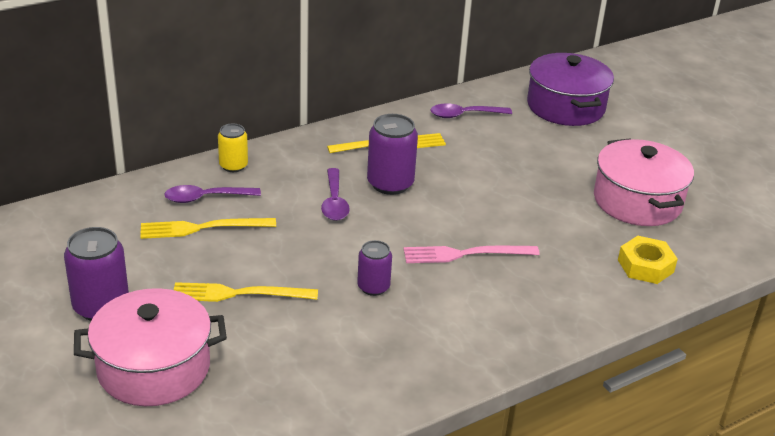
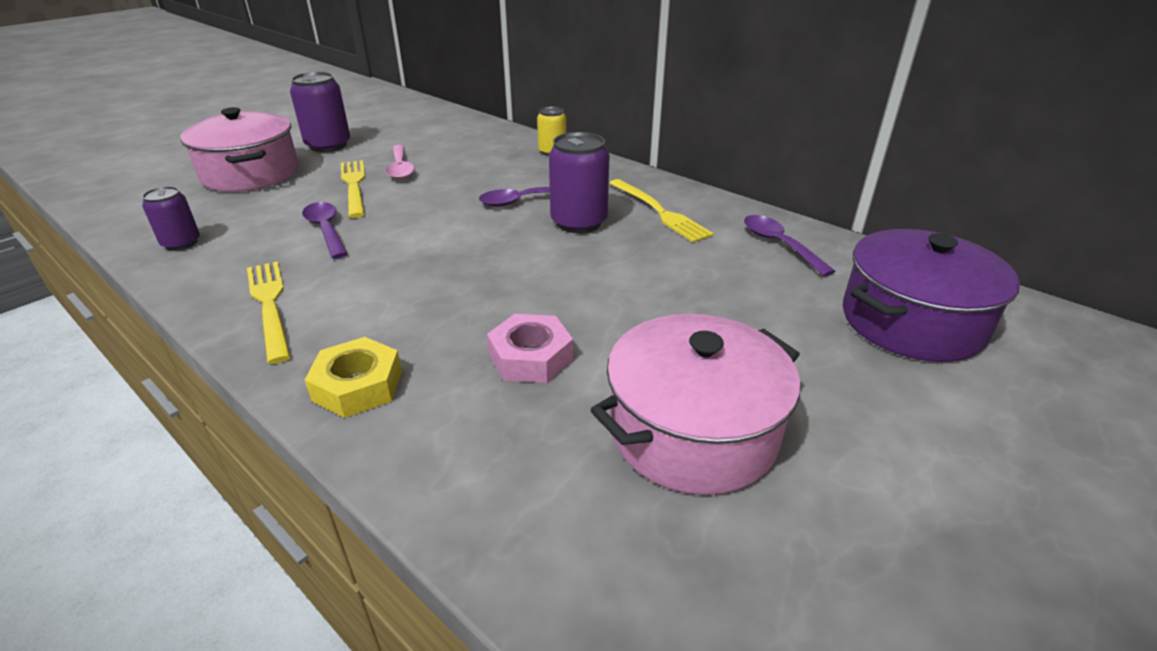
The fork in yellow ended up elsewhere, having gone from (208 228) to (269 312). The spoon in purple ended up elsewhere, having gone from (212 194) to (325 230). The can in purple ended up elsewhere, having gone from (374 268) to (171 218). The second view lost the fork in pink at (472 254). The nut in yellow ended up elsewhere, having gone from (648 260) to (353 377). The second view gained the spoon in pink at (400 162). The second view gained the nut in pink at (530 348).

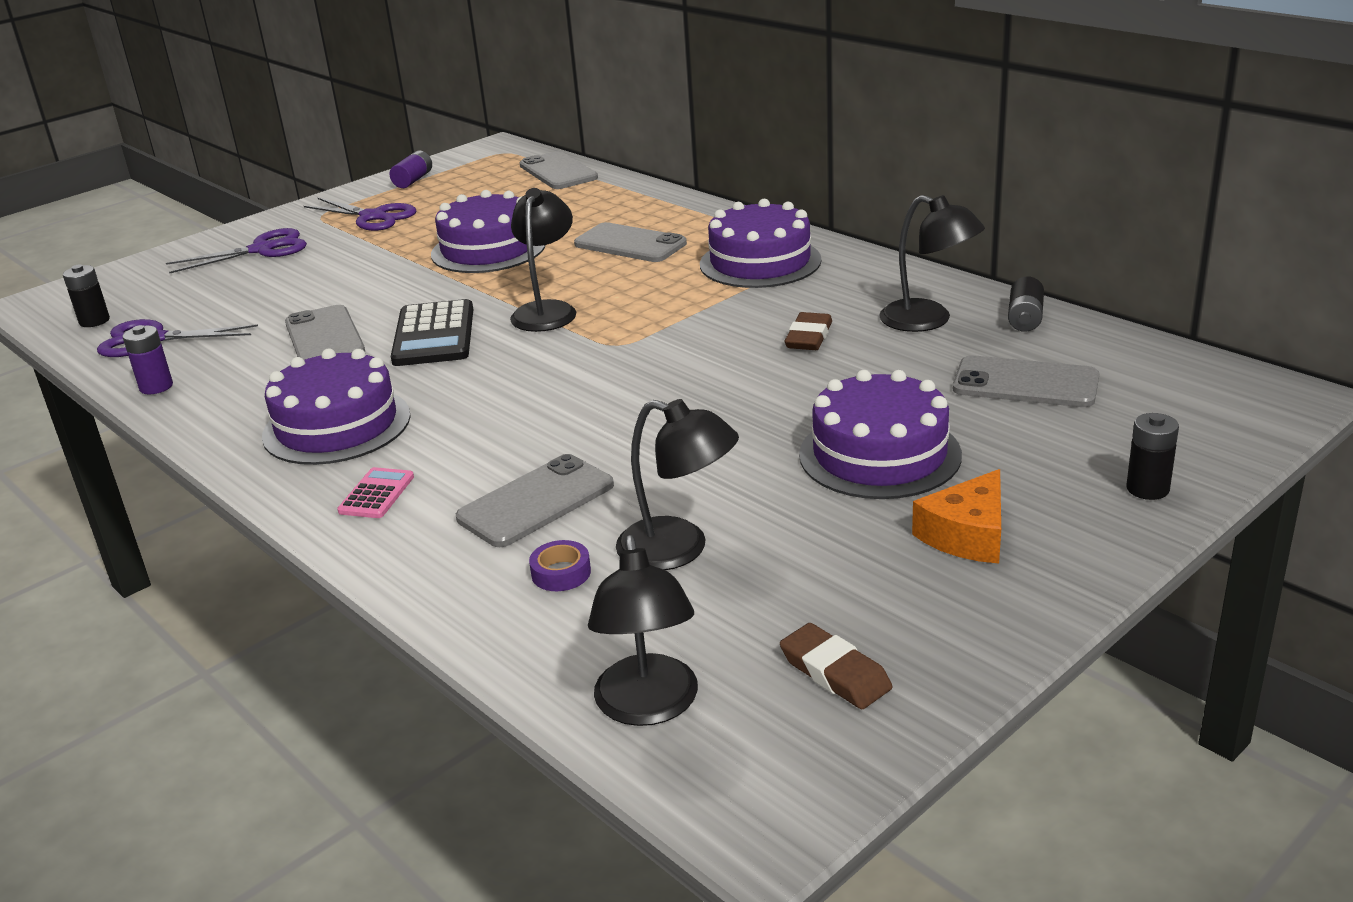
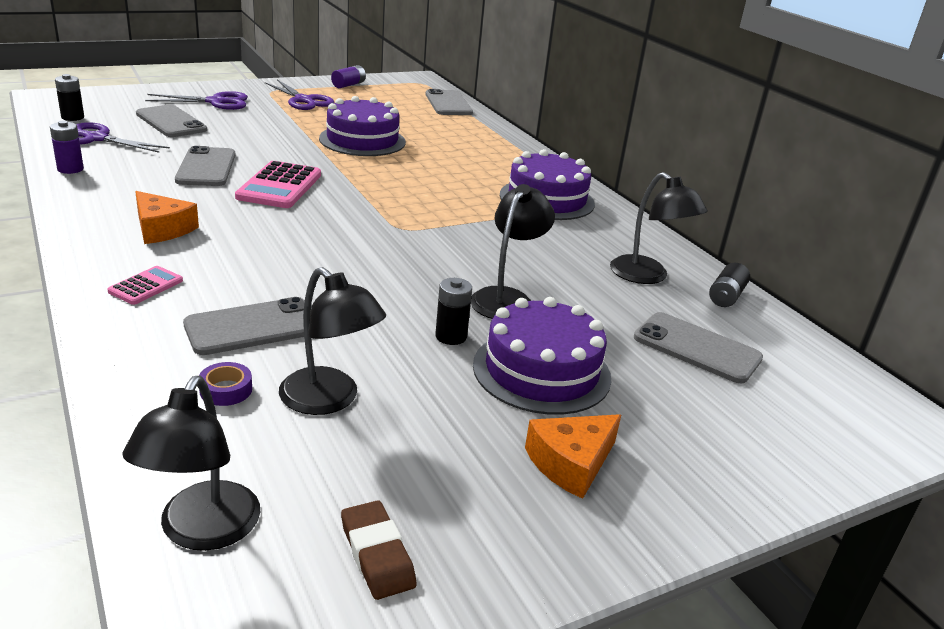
Where the cake in purple stood at (336 407), the cheese in orange came to stand at (167 217). What was the calculator in black at (432 332) turned into the calculator in pink at (278 184). The lamp in black ended up elsewhere, having gone from (543 260) to (513 251). The phone in grey ended up elsewhere, having gone from (630 242) to (171 121). The second view lost the eraser in brown at (808 331). The battery in black ended up elsewhere, having gone from (1152 456) to (453 311).

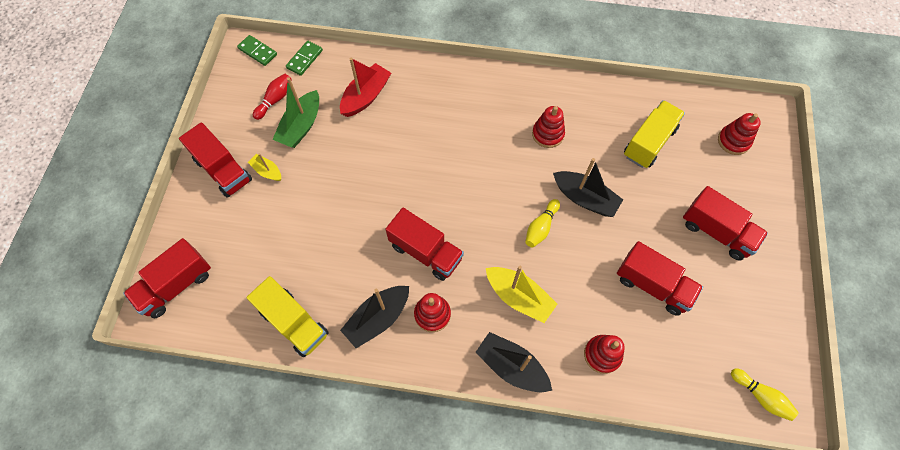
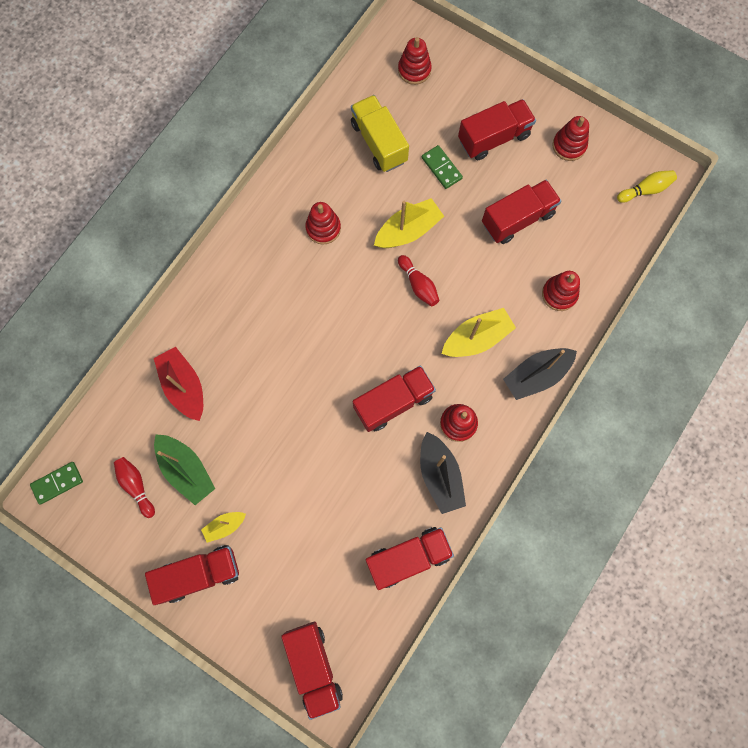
What was the truck in yellow at (287 316) turned into the truck in red at (410 558). The domino in green ended up elsewhere, having gone from (304 58) to (442 167). What was the bowling pin in yellow at (542 223) turned into the bowling pin in red at (418 280). What was the boat in black at (588 187) turned into the boat in yellow at (409 223). The second view gained the stacking toy in red at (570 138).

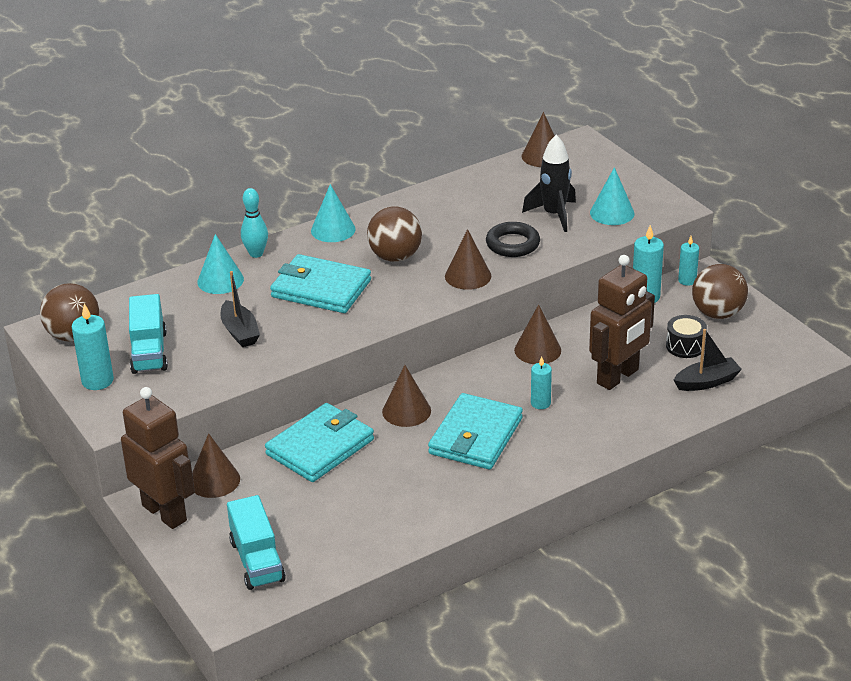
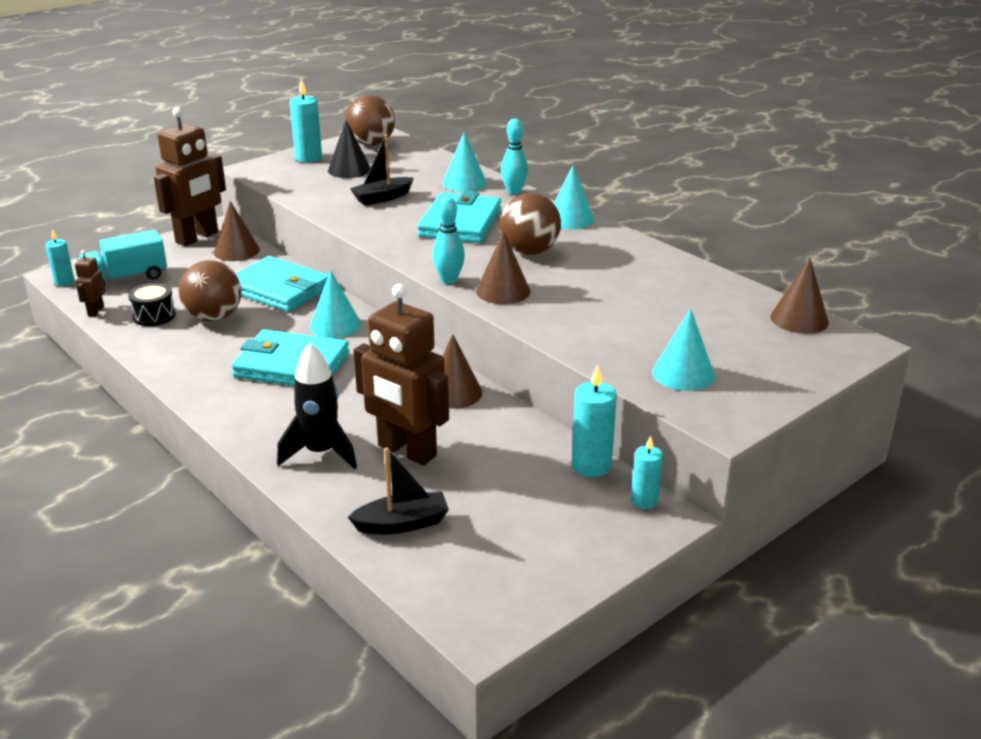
Where the truck in turquoise stood at (148 334), the cone in black came to stand at (349 149). What was the cone in brown at (406 396) turned into the cone in turquoise at (335 304). The second view lost the ring in black at (513 239). The rocket in black ended up elsewhere, having gone from (549 183) to (317 406). The candle in turquoise ended up elsewhere, having gone from (541 382) to (60 257). The drum in black ended up elsewhere, having gone from (686 336) to (152 304). The boat in black at (708 360) ended up facing another way, 75 degrees counterclockwise from before. The ball in brown ended up elsewhere, having gone from (720 291) to (210 290). The second view gained the robot in brown at (90 283). The second view gained the bowling pin in turquoise at (448 240).

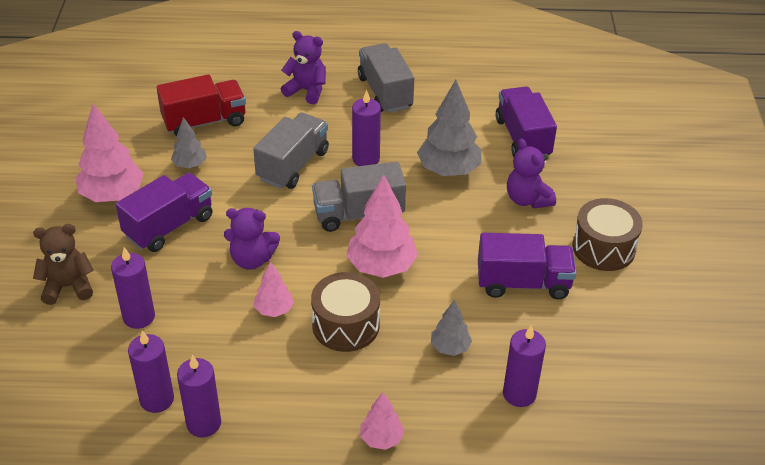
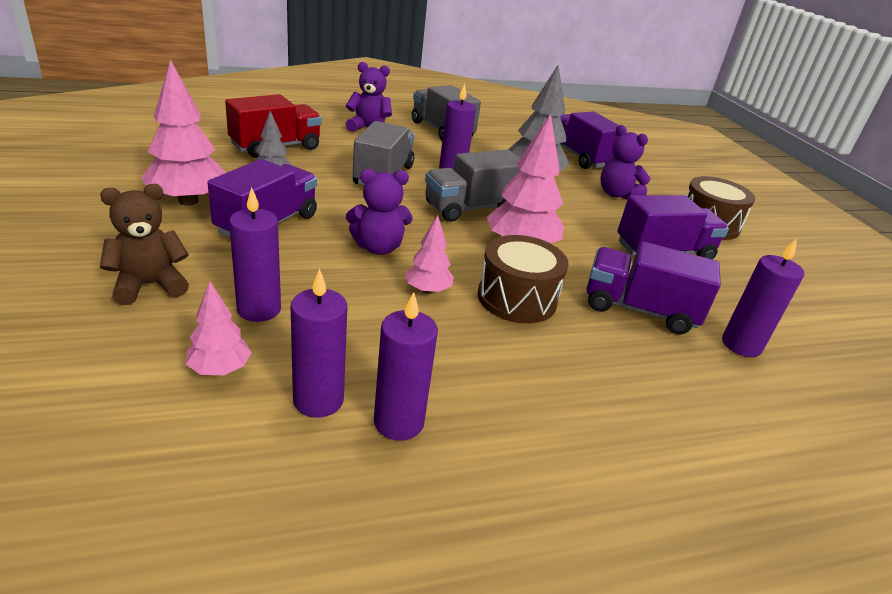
The tree in pink ended up elsewhere, having gone from (382 421) to (218 328). Where the tree in grey stood at (451 328), the truck in purple came to stand at (654 288).

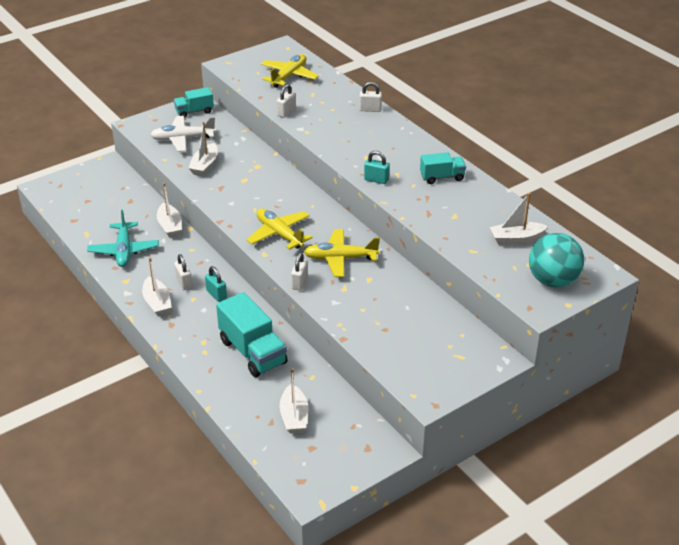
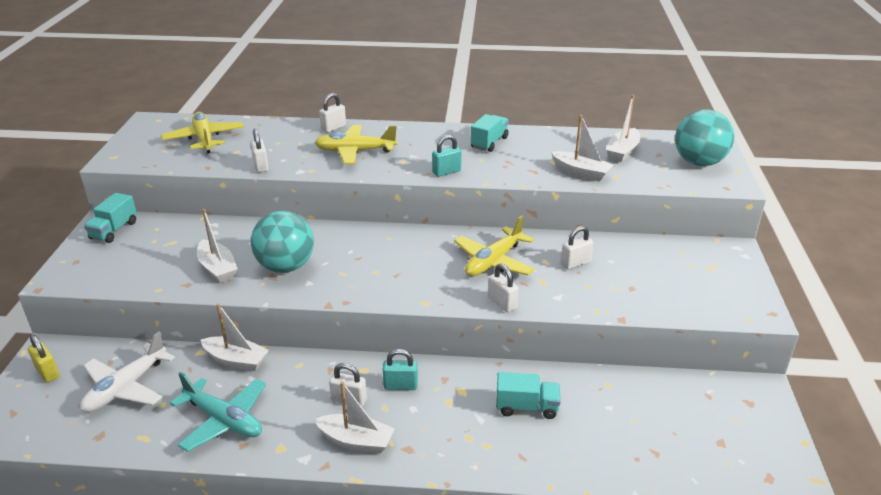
The plane in white ended up elsewhere, having gone from (183 134) to (127 371). The size of the truck in turquoise at (252 334) changed by a factor of 0.58. The plane in yellow ended up elsewhere, having gone from (279 229) to (355 144). The boat in white ended up elsewhere, having gone from (293 401) to (582 148). The second view gained the padlock in yellow at (44 359). The second view gained the ball in turquoise at (282 242). The second view gained the padlock in white at (577 248).

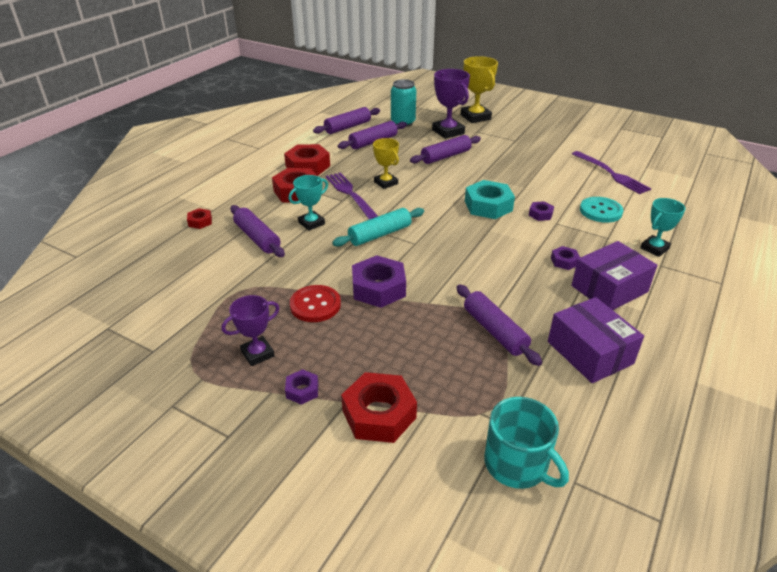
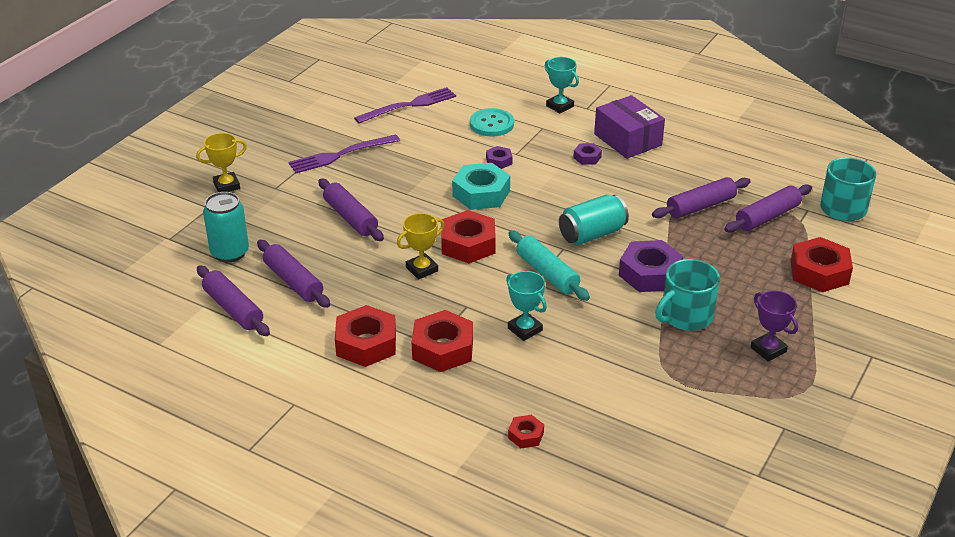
The rolling pin in purple ended up elsewhere, having gone from (257 231) to (768 208). The second view lost the nut in purple at (301 387). Where the button in red stood at (315 303), the mug in turquoise came to stand at (687 295). The fork in purple ended up elsewhere, having gone from (352 196) to (344 154). The second view lost the trophy in purple at (451 104). The size of the trophy in yellow at (479 89) changed by a factor of 0.64. The second view lost the box in purple at (596 340). The second view gained the nut in red at (468 236). The second view gained the can in turquoise at (594 220).

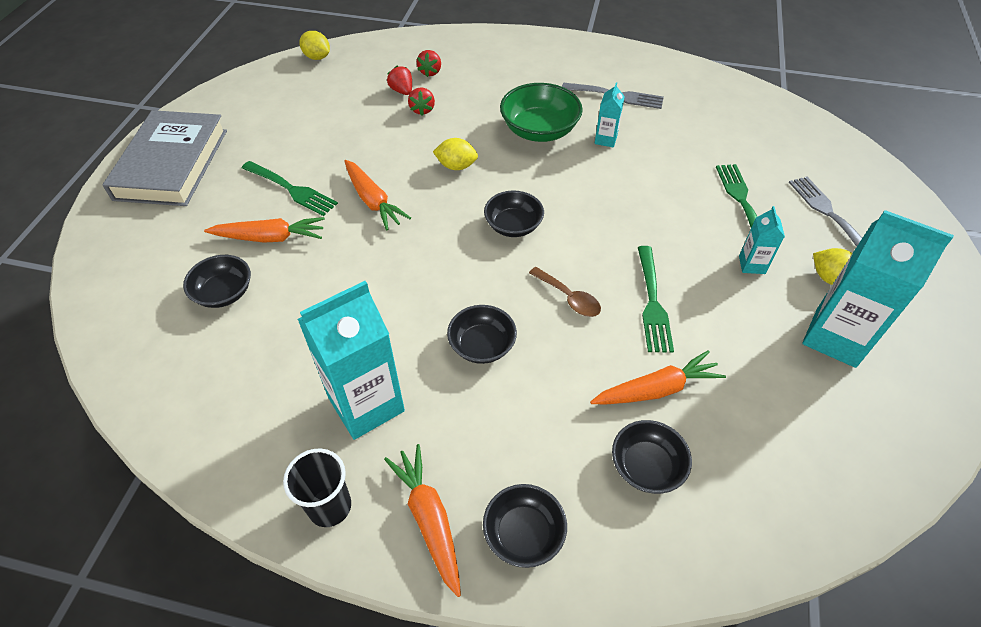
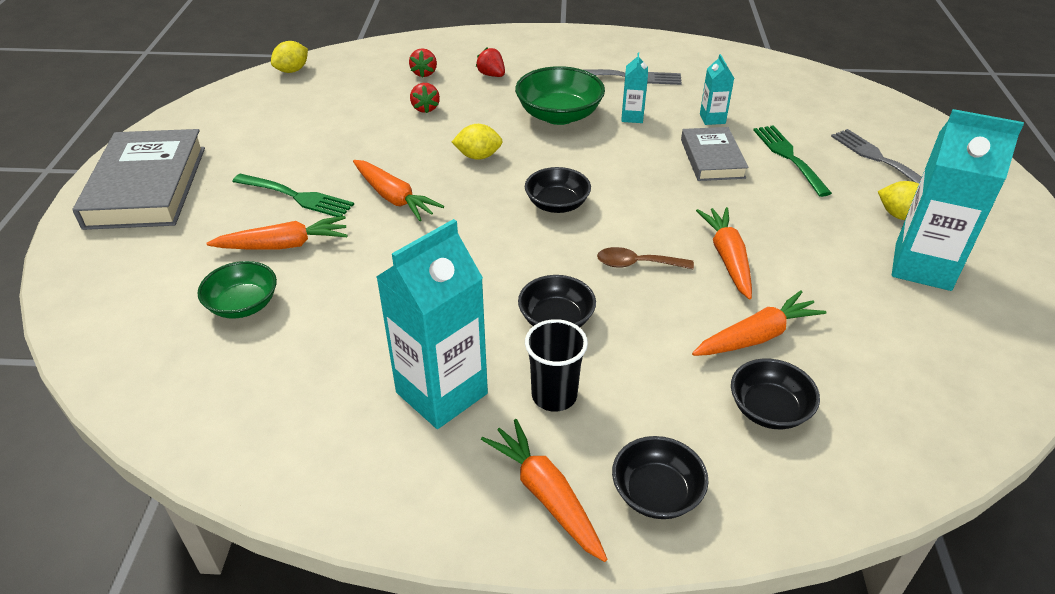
What was the bowl in black at (217 281) turned into the bowl in green at (237 289). The cup in black ended up elsewhere, having gone from (317 488) to (556 365). The lemon in yellow at (314 45) ended up facing another way, 75 degrees counterclockwise from before. The strawberry in red ended up elsewhere, having gone from (399 80) to (490 62). The spoon in brown at (565 292) ended up facing another way, 150 degrees clockwise from before. Where the fork in green stood at (656 299), the carrot in orange came to stand at (724 253). The carton in turquoise ended up elsewhere, having gone from (762 240) to (717 89). The second view gained the book in grey at (715 154).

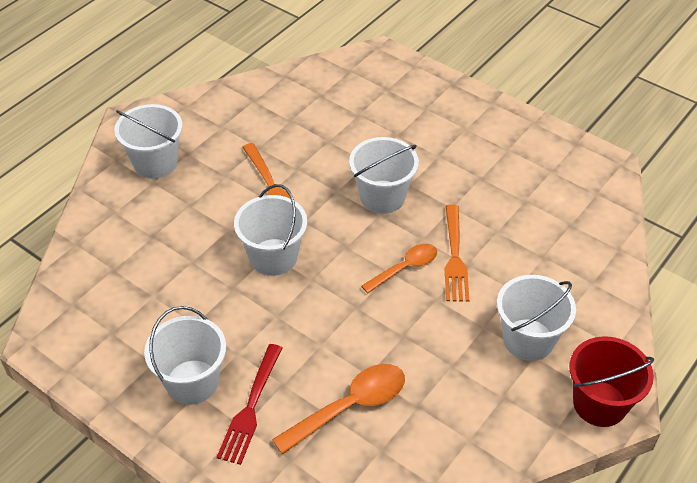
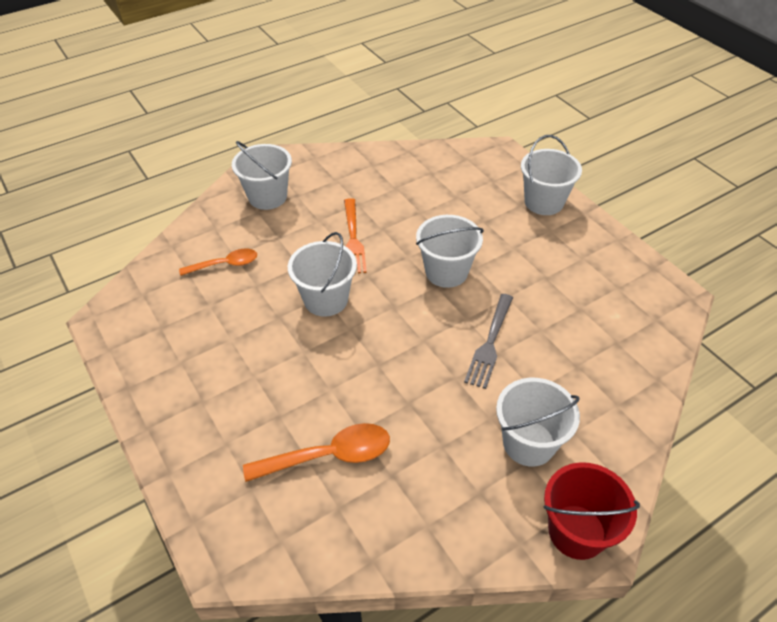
The bucket in white ended up elsewhere, having gone from (185 355) to (551 175). The second view lost the fork in red at (249 404). The spoon in orange ended up elsewhere, having gone from (399 269) to (218 262). What was the fork in orange at (457 253) turned into the fork in grey at (488 341).

